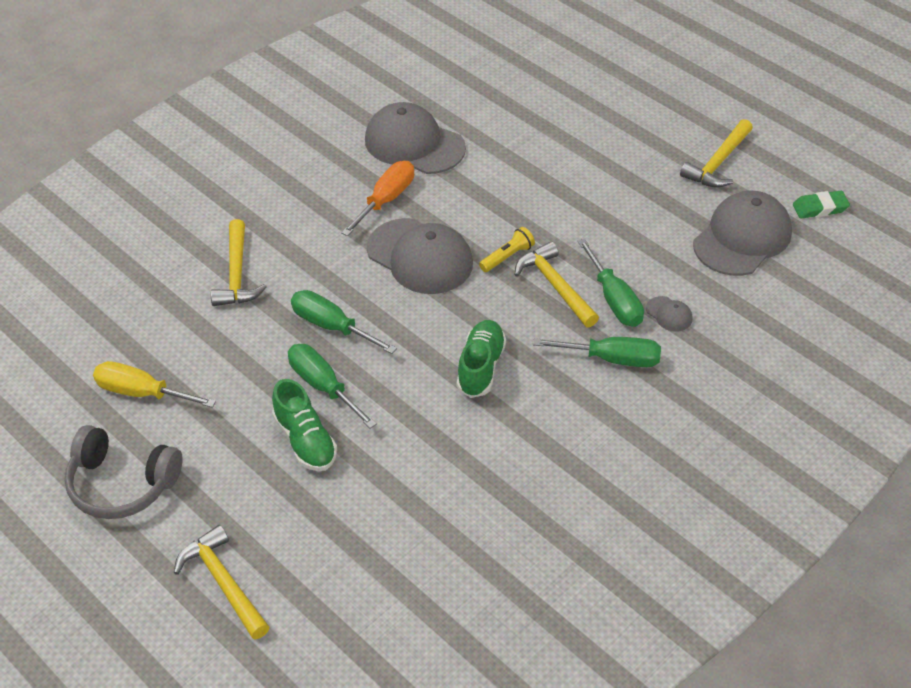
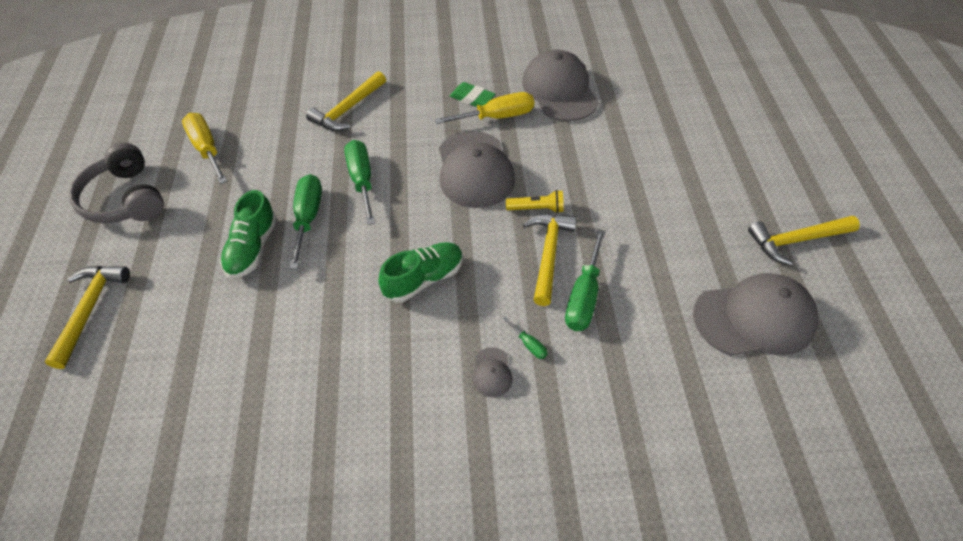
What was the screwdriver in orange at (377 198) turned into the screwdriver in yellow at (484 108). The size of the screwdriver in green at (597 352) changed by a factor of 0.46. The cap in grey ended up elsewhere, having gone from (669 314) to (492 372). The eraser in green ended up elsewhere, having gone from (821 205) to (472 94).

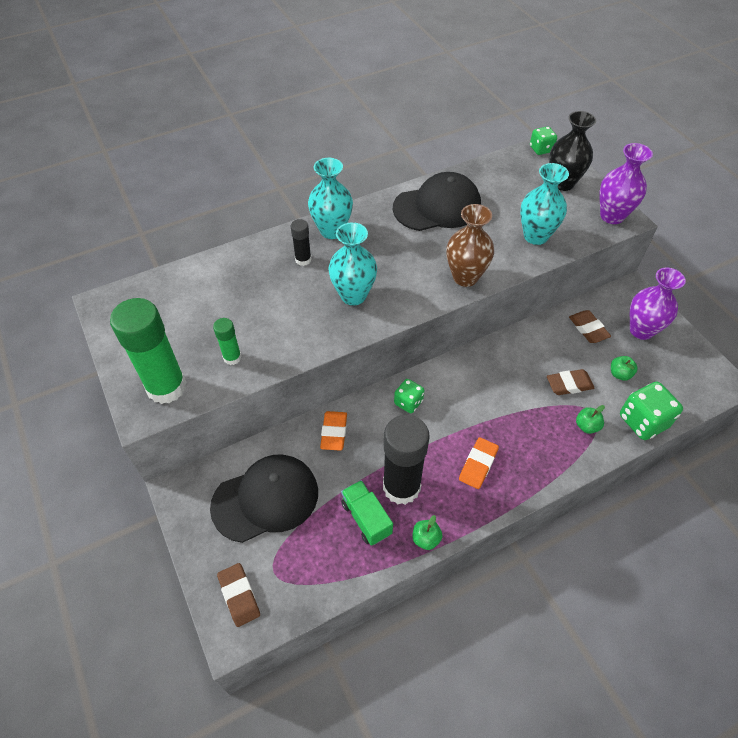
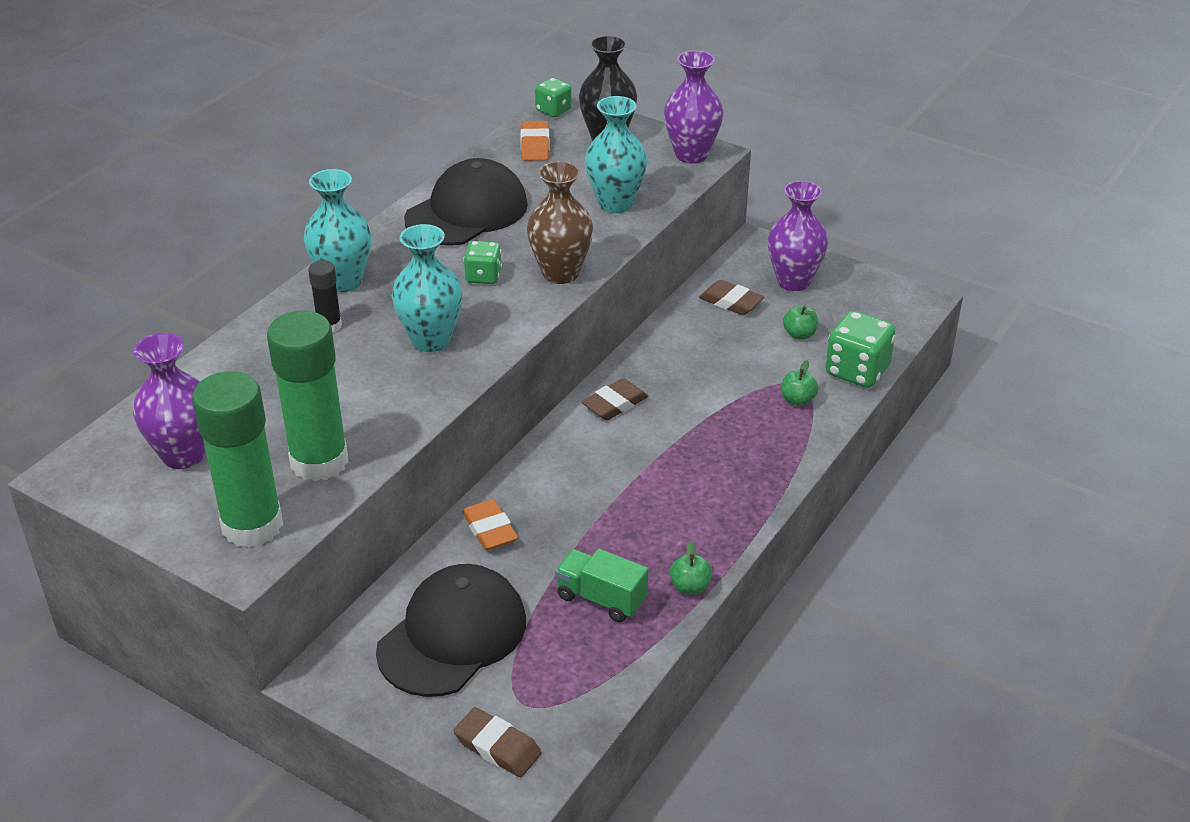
The size of the glue stick in green at (227 341) changed by a factor of 2.10. The second view lost the glue stick in black at (406 460). The dice in green ended up elsewhere, having gone from (409 396) to (482 262). The eraser in orange ended up elsewhere, having gone from (479 463) to (535 141). The eraser in brown ended up elsewhere, having gone from (570 382) to (615 399). The second view gained the vase in purple at (169 401).

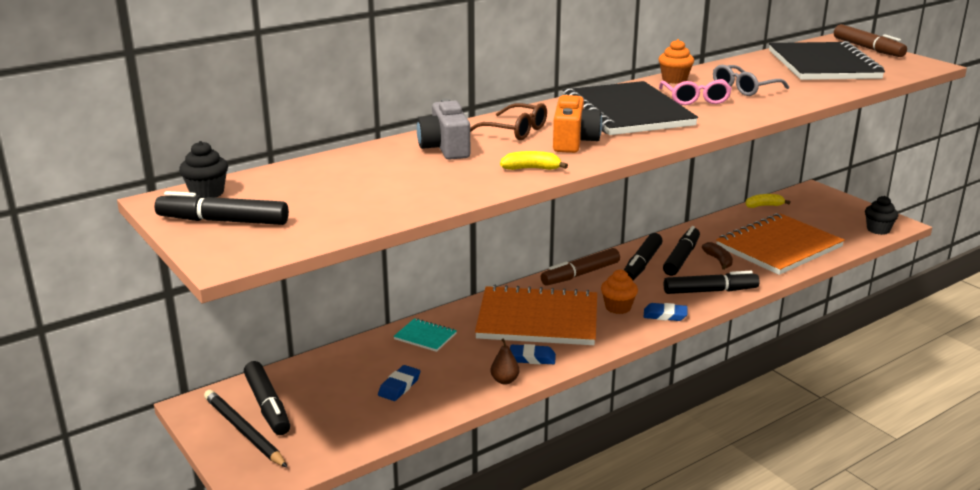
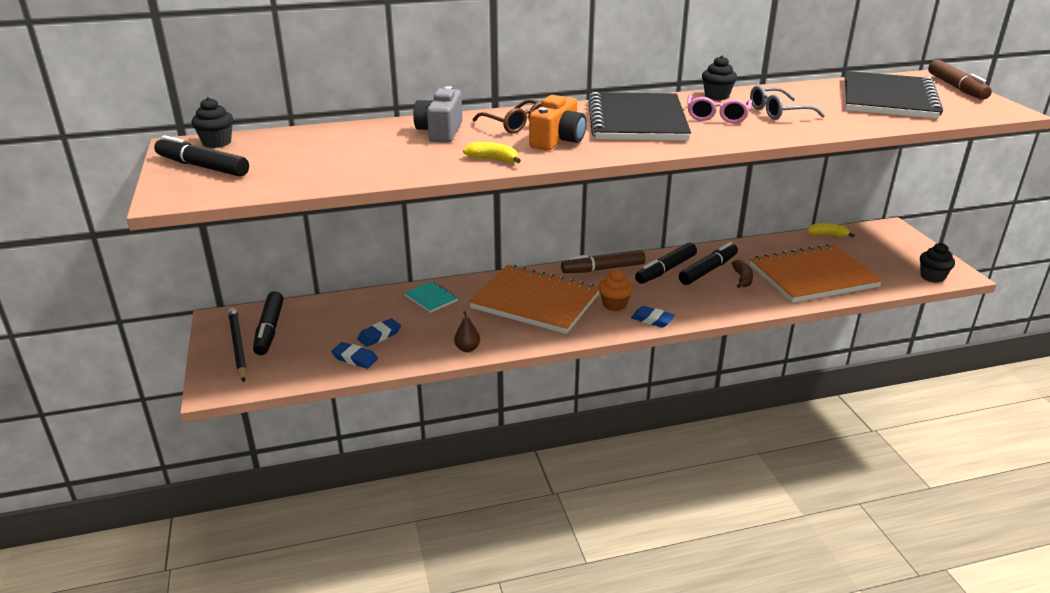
The eraser in blue ended up elsewhere, having gone from (533 354) to (354 355). What was the cupcake in orange at (676 61) turned into the cupcake in black at (719 78). The second view lost the marker in black at (712 282).

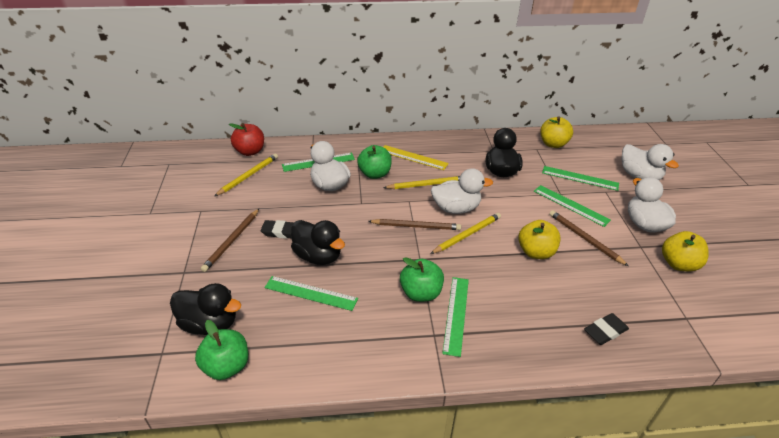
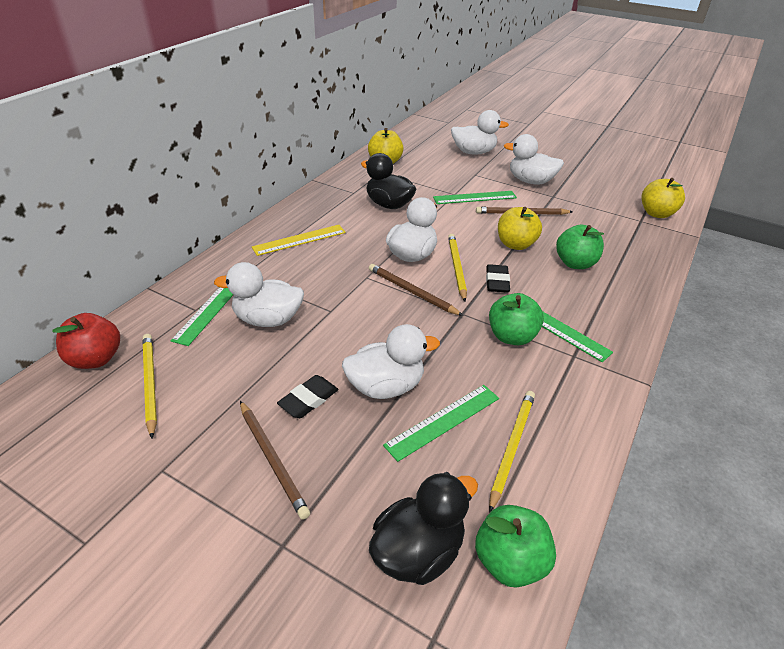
What was the duck in black at (318 242) turned into the duck in white at (391 361). The apple in green ended up elsewhere, having gone from (374 162) to (580 247). The pencil in brown at (414 224) ended up facing another way, 90 degrees counterclockwise from before. The pencil in yellow ended up elsewhere, having gone from (421 182) to (512 452). The second view lost the ruler in green at (580 178). The eraser in black ended up elsewhere, having gone from (606 329) to (498 278). The apple in yellow ended up elsewhere, having gone from (685 251) to (663 198).

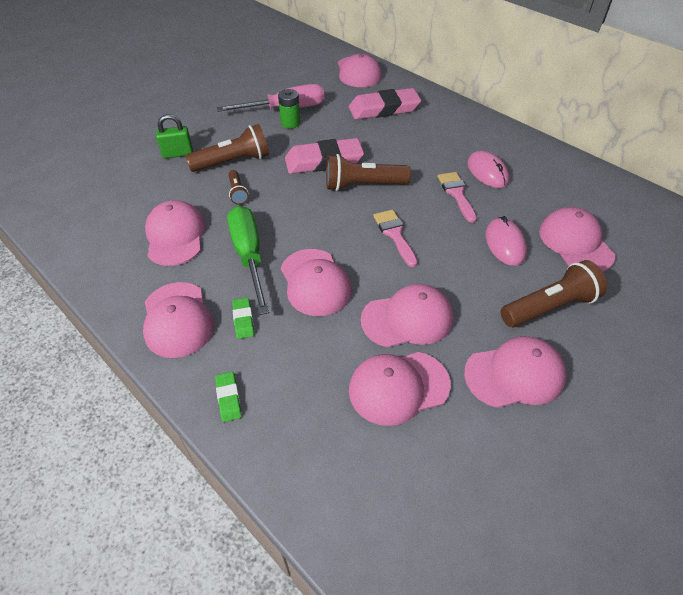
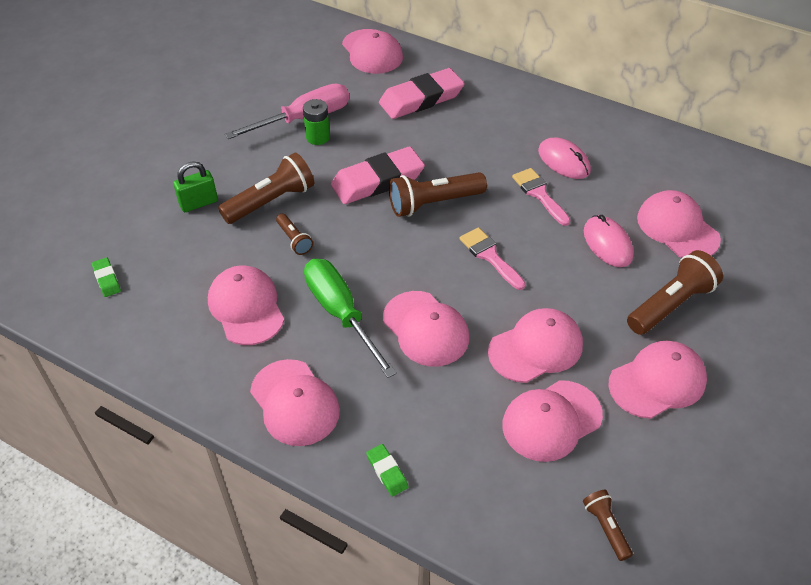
The eraser in green ended up elsewhere, having gone from (243 318) to (106 277). The second view gained the flashlight in brown at (608 525).

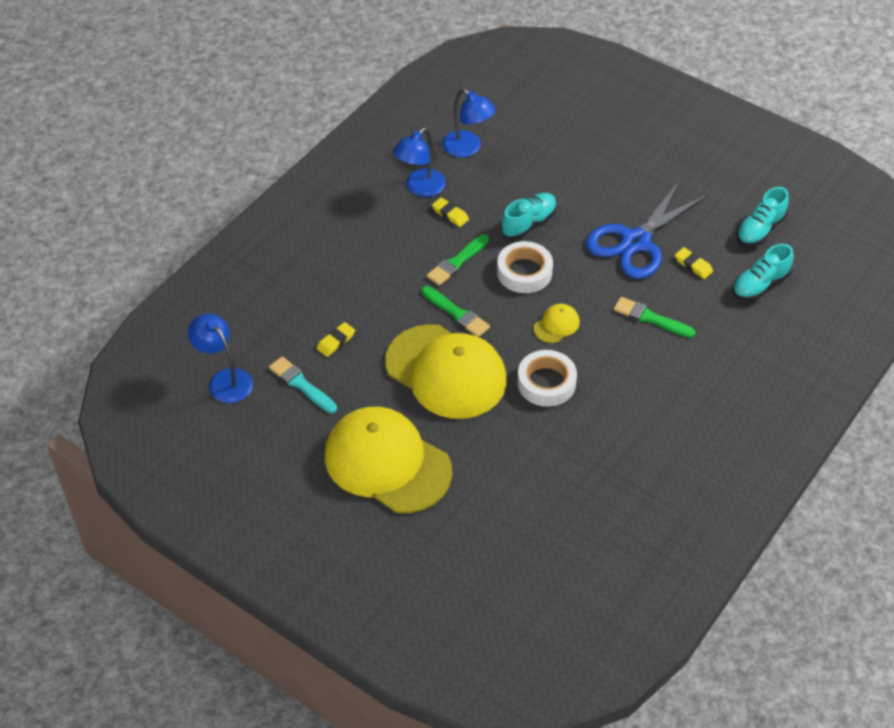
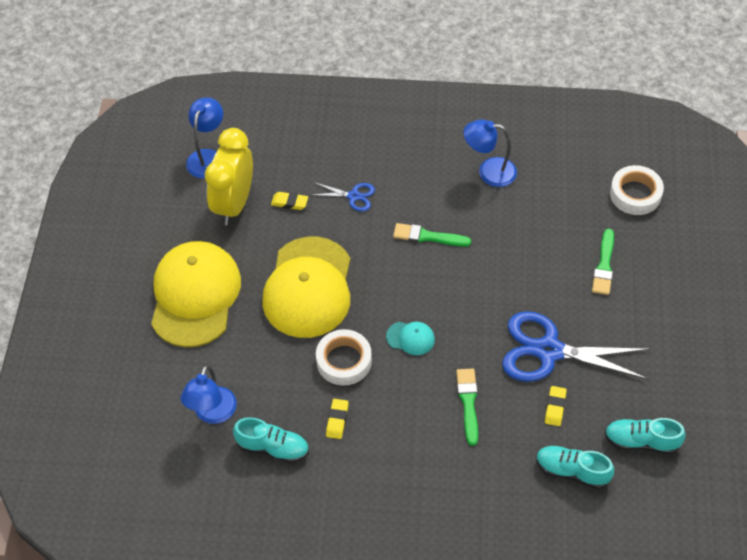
Where the brush in turquoise stood at (303 384), the clock in yellow came to stand at (229 176). The brush in green ended up elsewhere, having gone from (455 311) to (603 262). The eraser in yellow ended up elsewhere, having gone from (450 212) to (337 419). The lamp in blue ended up elsewhere, having gone from (469 122) to (209 394). The tape in white ended up elsewhere, having gone from (525 267) to (637 190). The shoe in turquoise ended up elsewhere, having gone from (529 216) to (271 440). What was the cap in yellow at (556 323) turned into the cap in turquoise at (410 338). The second view gained the scissors in blue at (343 197).

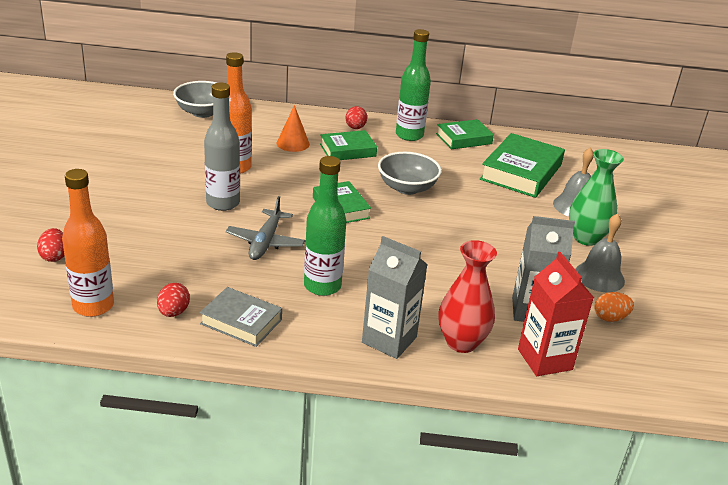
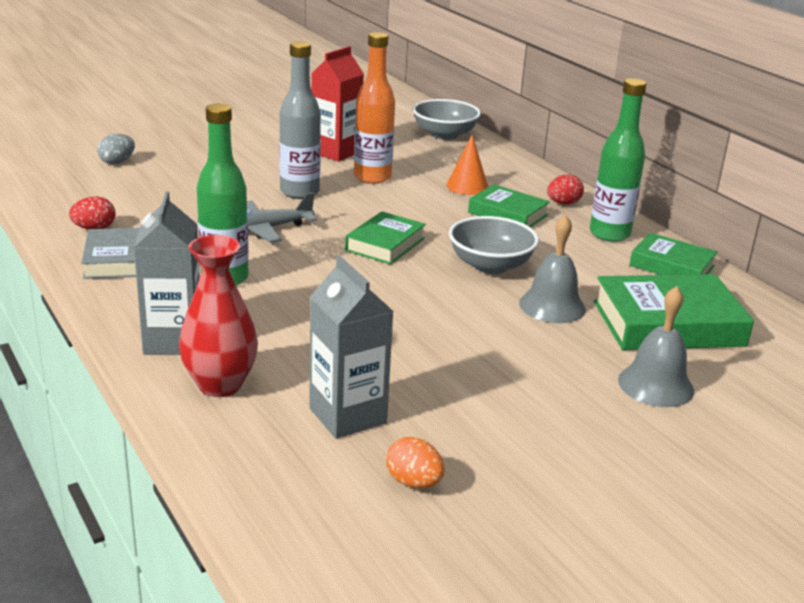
What was the egg in red at (51 245) turned into the egg in grey at (116 149). The second view lost the bottle in orange at (88 243). The carton in red ended up elsewhere, having gone from (556 314) to (337 104). The second view lost the vase in green at (596 197). The bell in grey ended up elsewhere, having gone from (600 252) to (552 268).

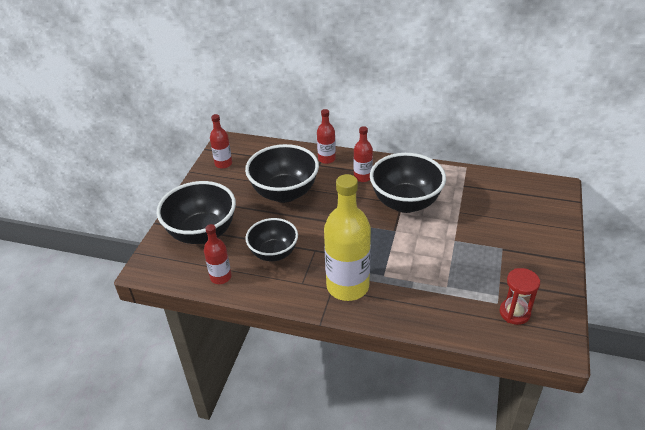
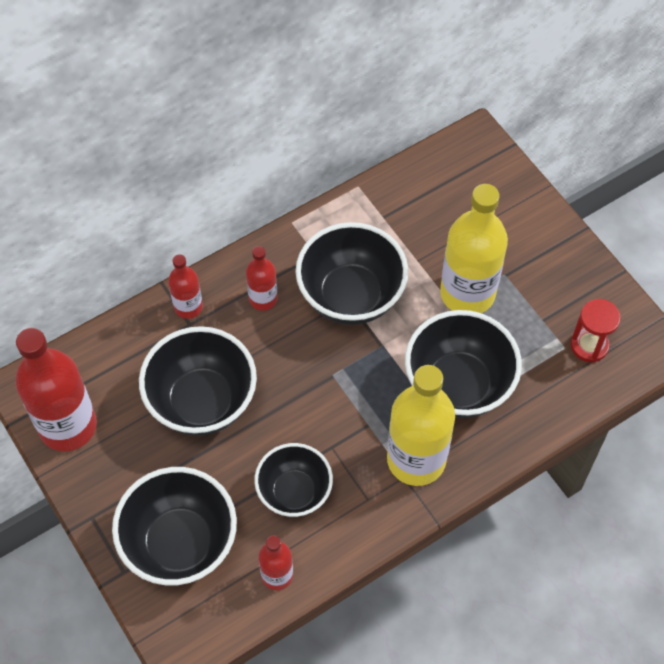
The size of the bottle in red at (221 141) changed by a factor of 1.94. The second view gained the bowl in black at (463 364). The second view gained the bottle in yellow at (474 248).

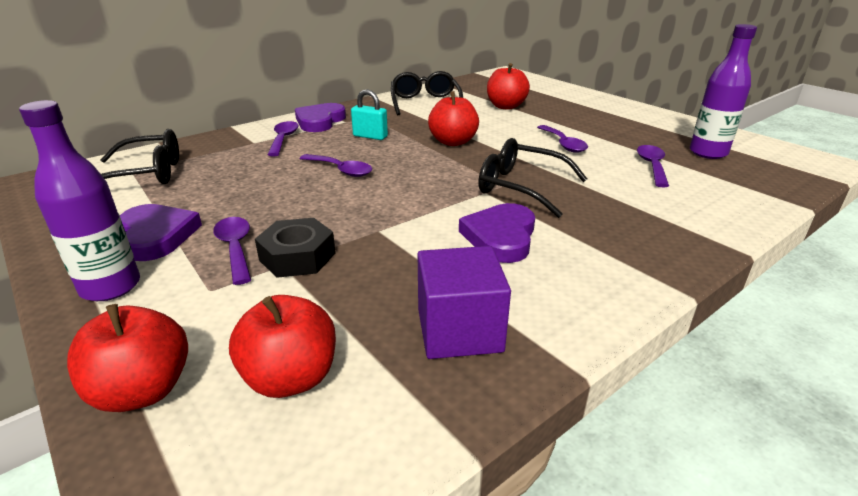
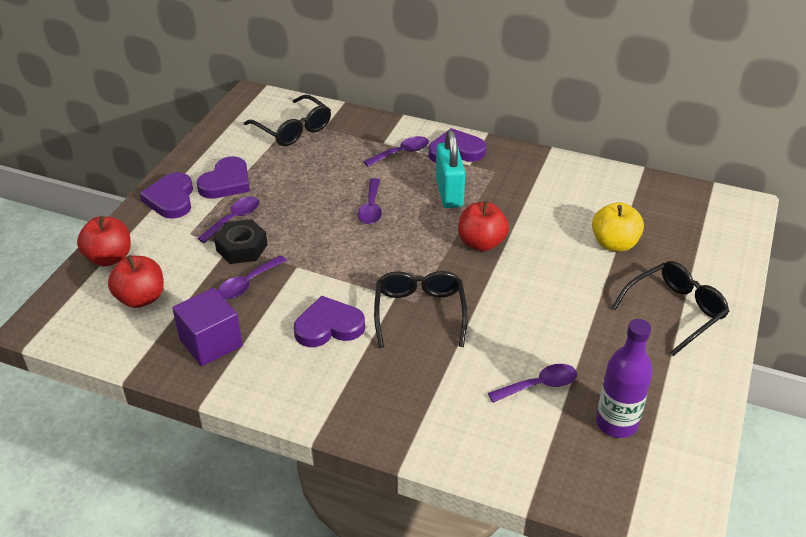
Where the bottle in purple stood at (79 200), the heart in purple came to stand at (166 195). The size of the padlock in turquoise at (369 114) changed by a factor of 1.58. The glasses in black ended up elsewhere, having gone from (427 93) to (670 308). What was the apple in red at (508 86) turned into the apple in yellow at (618 227). The spoon in purple ended up elsewhere, having gone from (562 139) to (252 277).

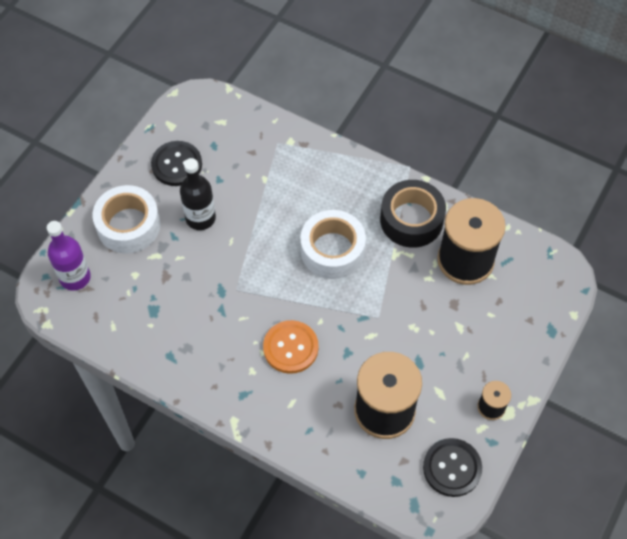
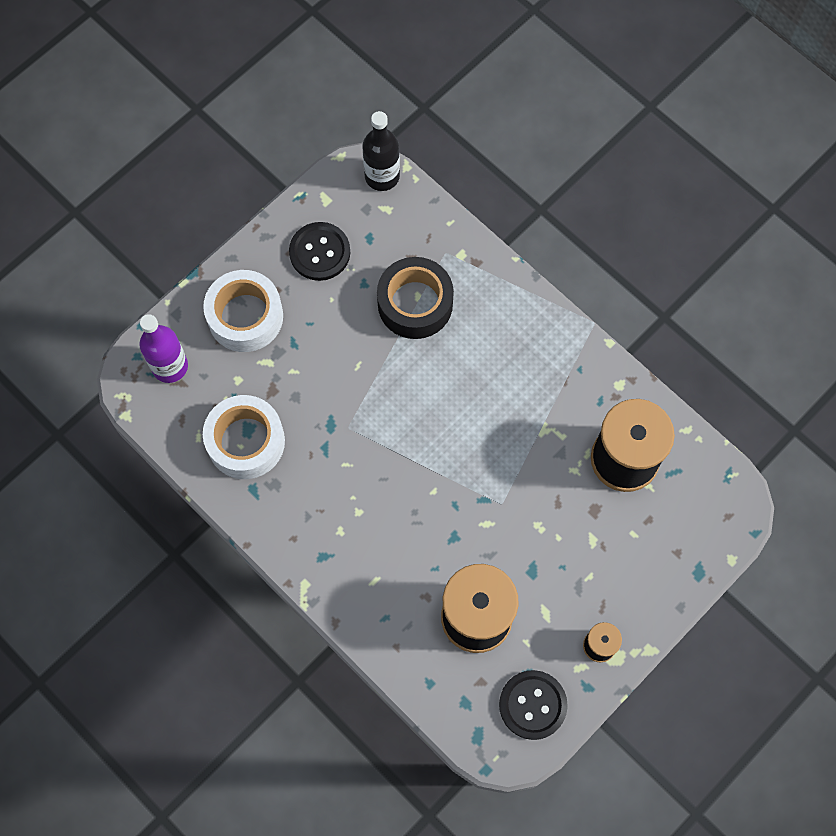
The bottle in black ended up elsewhere, having gone from (198 194) to (381 151). The second view lost the button in orange at (290 347). The tape in white ended up elsewhere, having gone from (333 244) to (244 437). The tape in black ended up elsewhere, having gone from (413 214) to (415 298).

